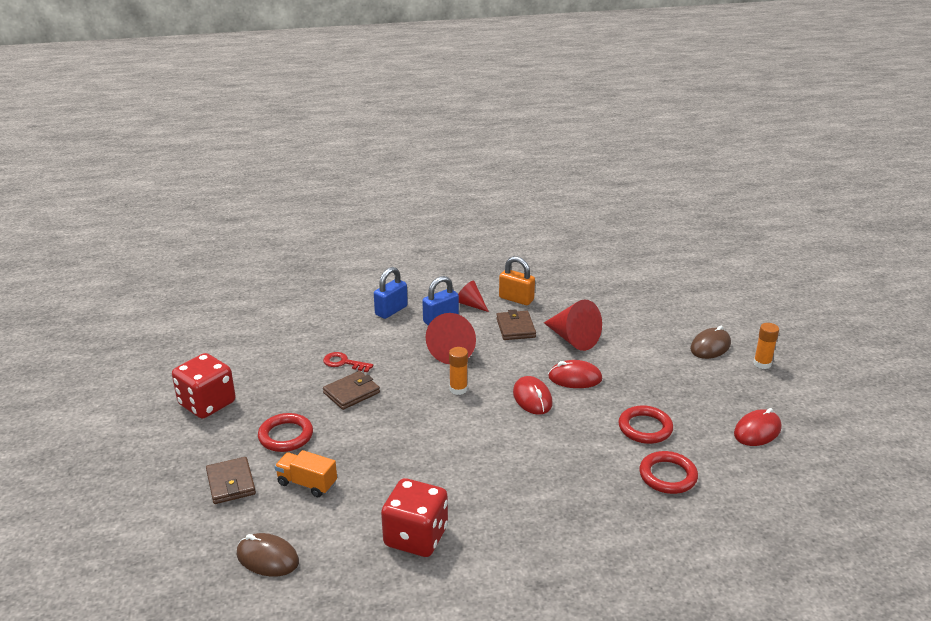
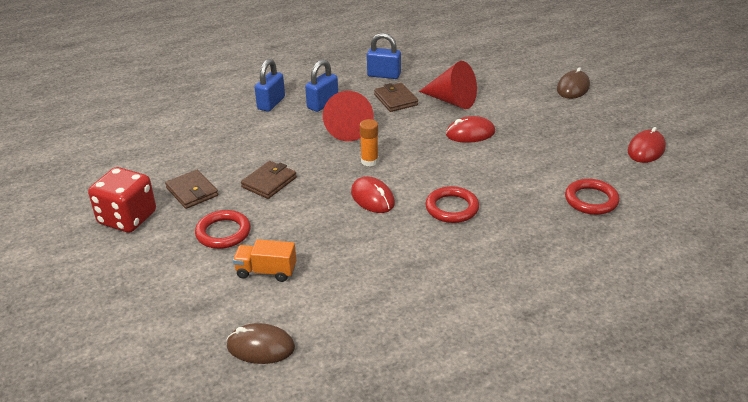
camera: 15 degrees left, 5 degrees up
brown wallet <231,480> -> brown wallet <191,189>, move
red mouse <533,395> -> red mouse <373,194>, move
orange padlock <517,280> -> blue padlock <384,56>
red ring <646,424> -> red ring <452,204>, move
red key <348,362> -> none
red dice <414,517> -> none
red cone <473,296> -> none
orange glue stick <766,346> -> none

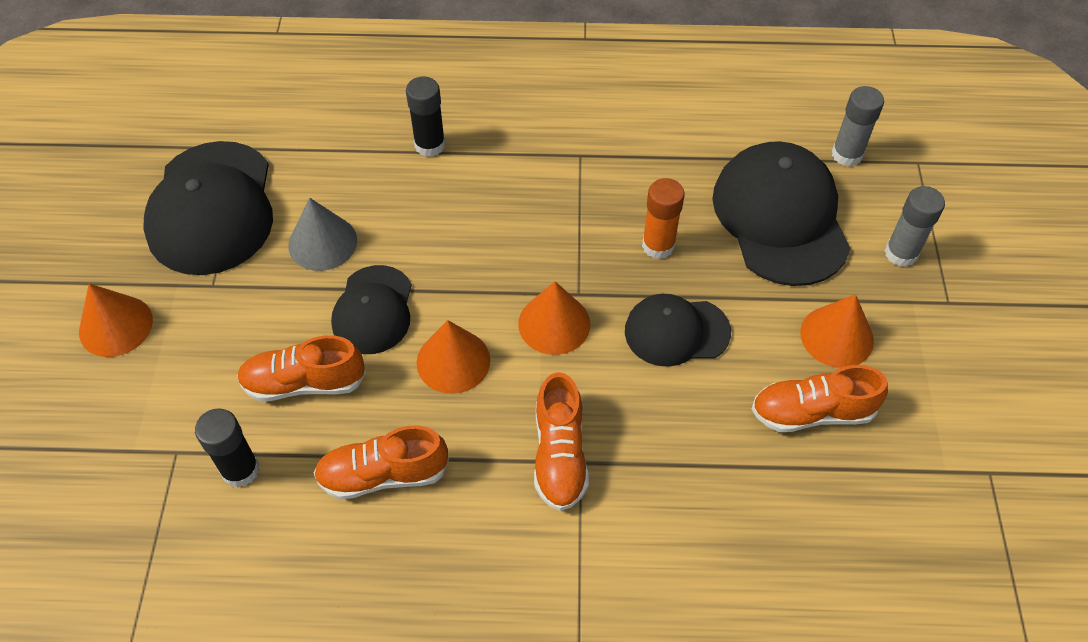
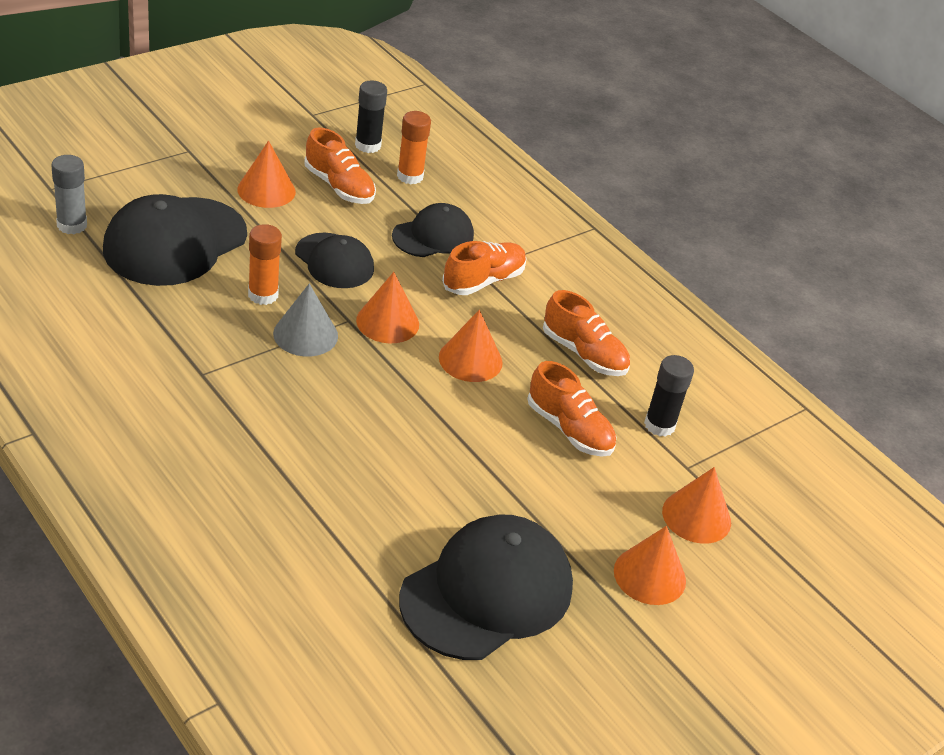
camera: 135 degrees left, 15 degrees down
grey cone <322,234> -> grey cone <305,320>, move
black glue stick <425,117> -> black glue stick <371,117>, move
black cap <371,309> -> black cap <433,230>, move
none -> orange glue stick <414,147>
none -> orange cone <696,505>
grey glue stick <914,226> -> none

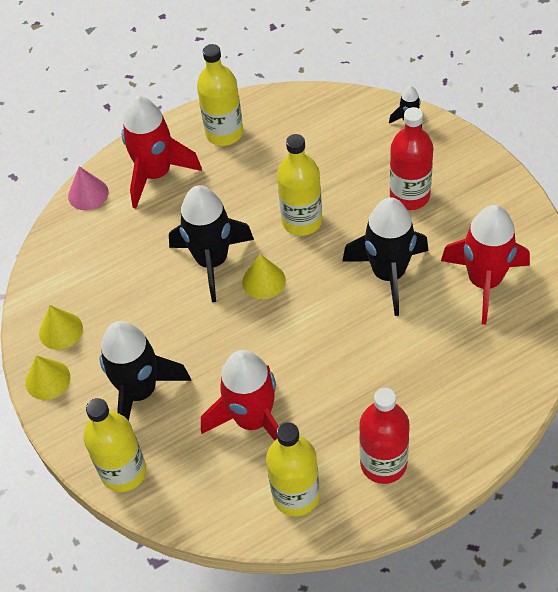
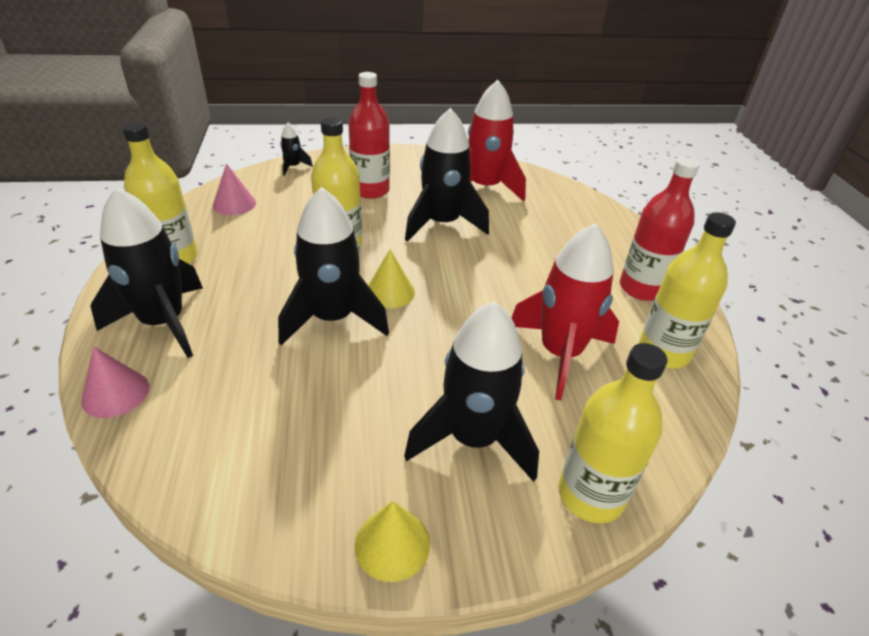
camera: 75 degrees left, 15 degrees down
red rocket <162,152> -> black rocket <146,272>
none -> pink cone <234,189>
yellow cone <61,327> -> none

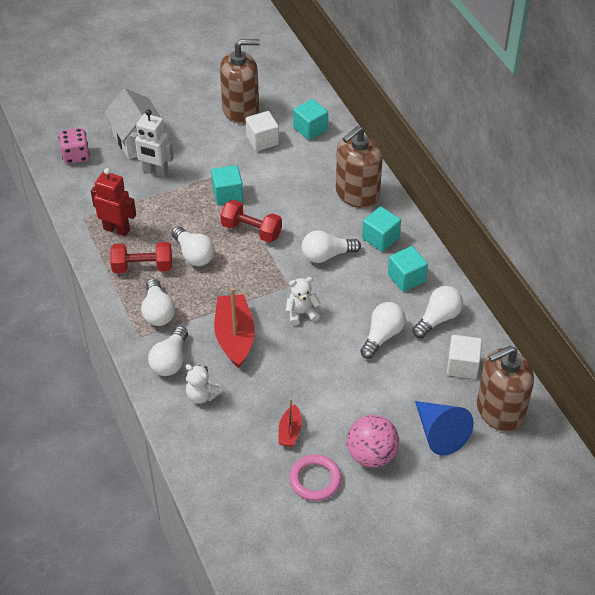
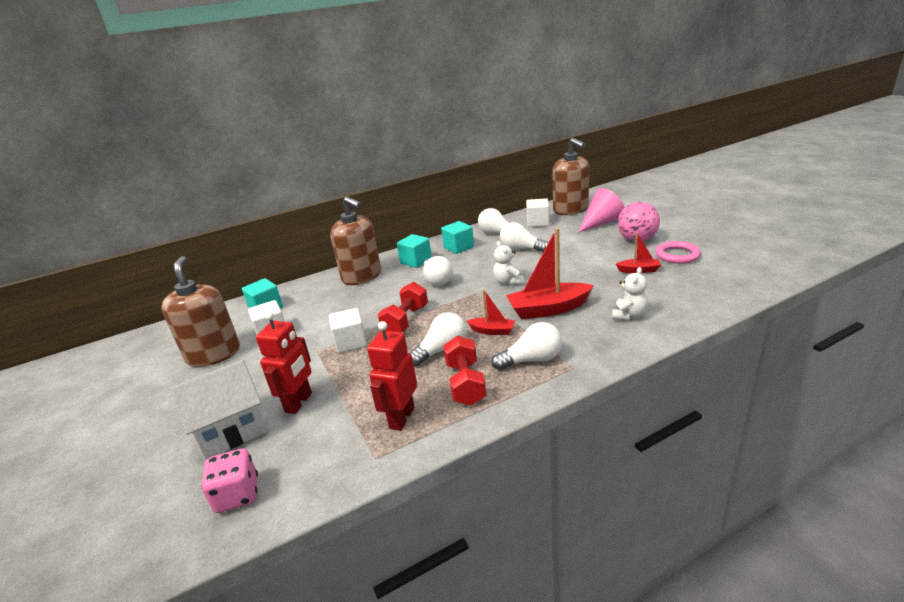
camera: 90 degrees left, 20 degrees down
white robot <152,143> -> red robot <284,363>
turquoise cube <227,185> -> white cube <348,330>
none -> red boat <491,312>
blue cone <444,428> -> pink cone <601,210>
white light bulb <168,351> -> none

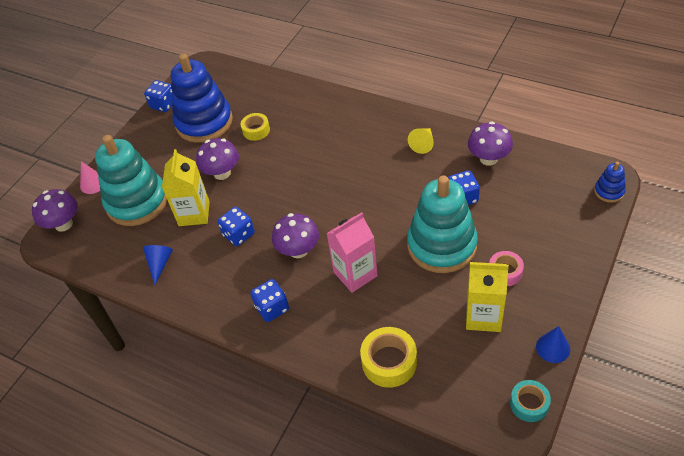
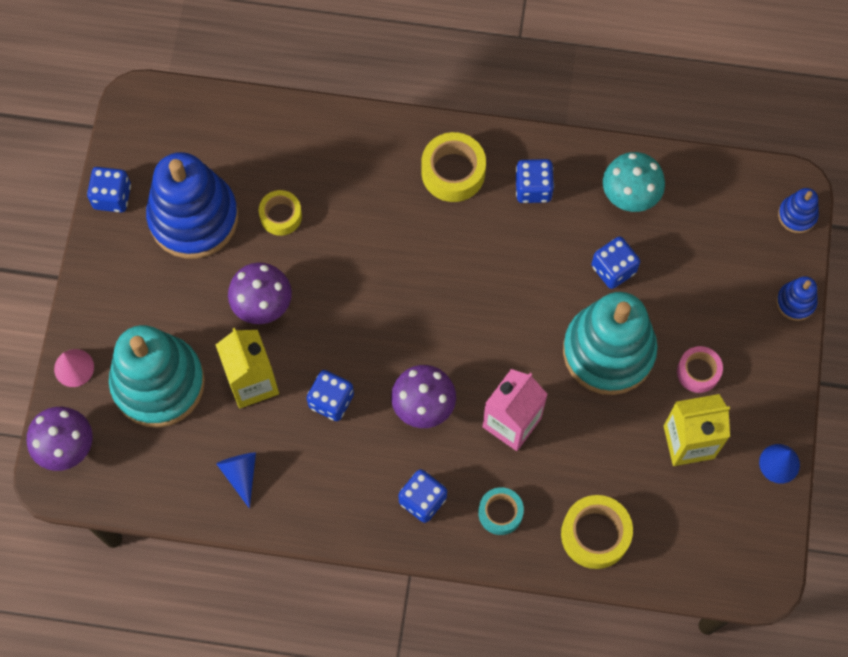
camera: 25 degrees left, 20 degrees up
none -> yellow tape <453,167>
turquoise tape <530,401> -> turquoise tape <501,511>, move
yellow cone <421,141> -> blue dice <535,181>
purple mushroom <490,144> -> turquoise mushroom <634,182>
none -> blue stacking toy <797,298>

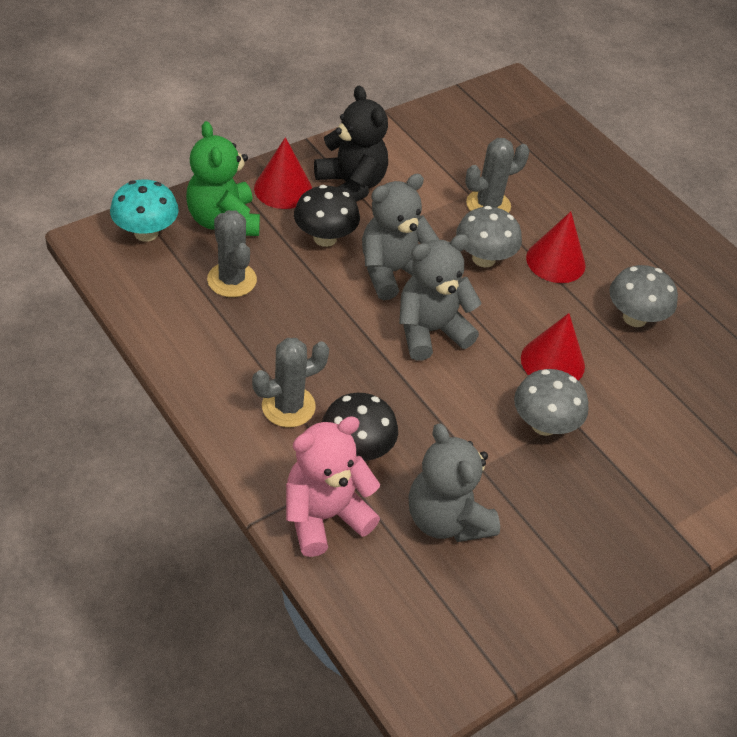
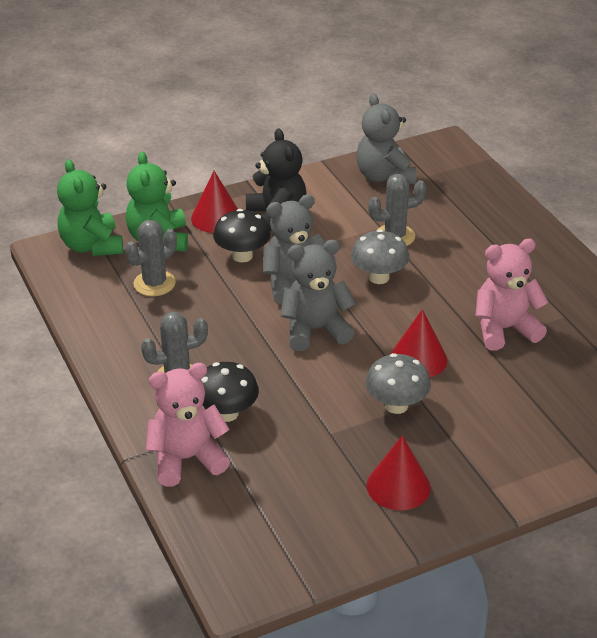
camera: 15 degrees right, 10 degrees down
turquoise mushroom <144,210> -> green teddy bear <90,207>
grey cactus <232,253> -> grey cactus <151,258>, 60 degrees clockwise
grey teddy bear <454,483> -> grey teddy bear <386,138>, move
red cone <556,247> -> red cone <399,473>, move
grey mushroom <643,296> -> pink teddy bear <512,295>

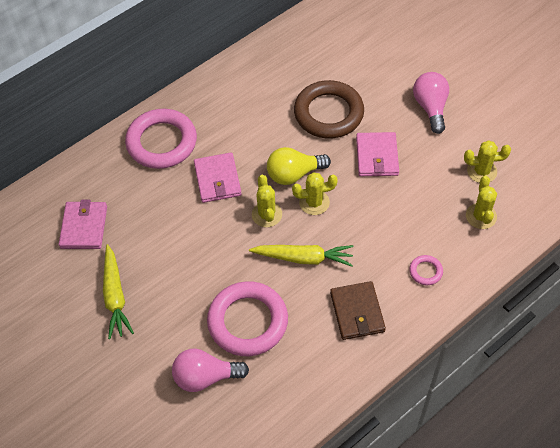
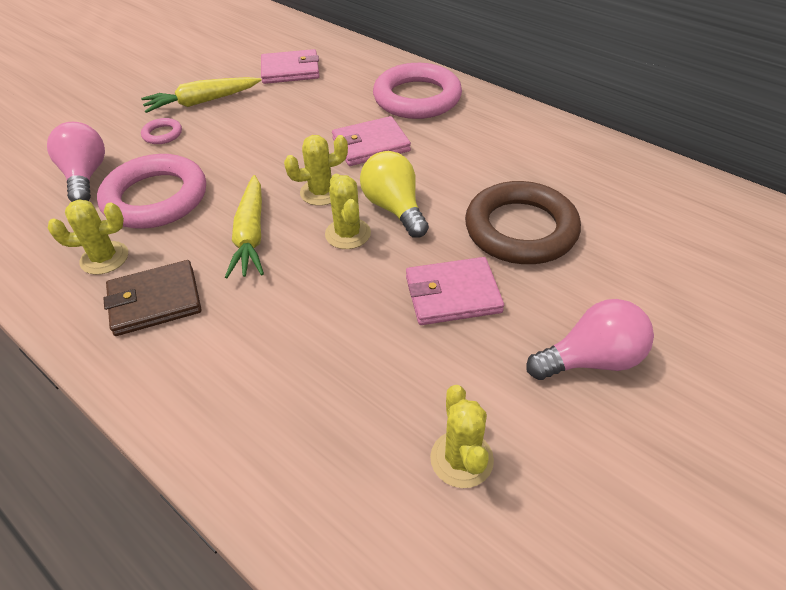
camera: 80 degrees right, 10 degrees down
yellow cactus <481,202> -> yellow cactus <88,237>, move
pink ring <426,270> -> pink ring <161,131>, move

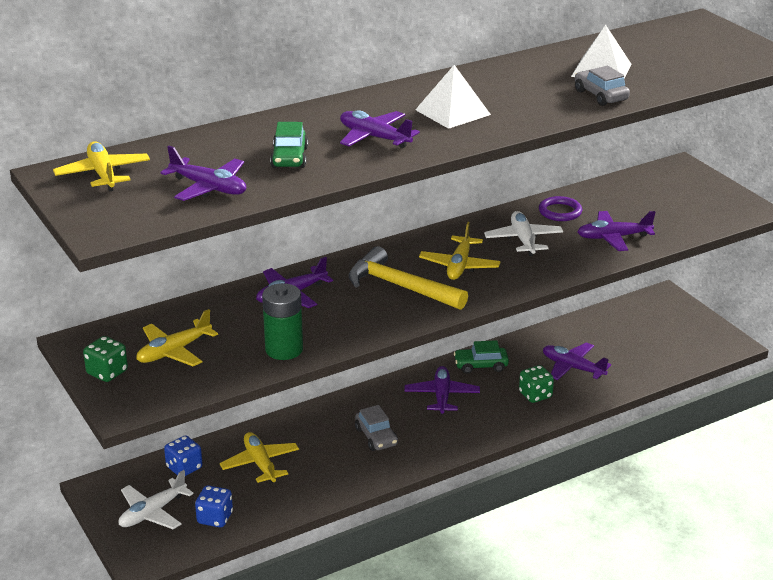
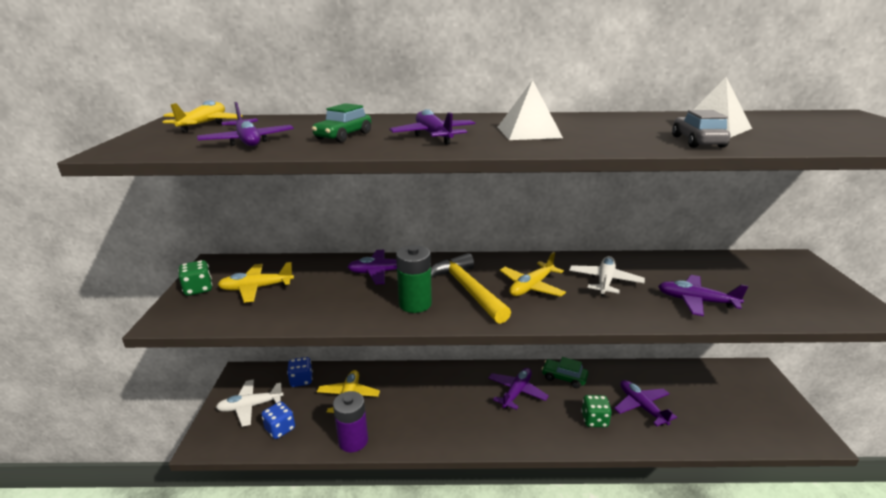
camera: 30 degrees right, 5 degrees down
none -> purple battery <350,421>
green battery <282,321> -> green battery <414,279>, move
grey car <376,428> -> none
purple ring <560,208> -> none

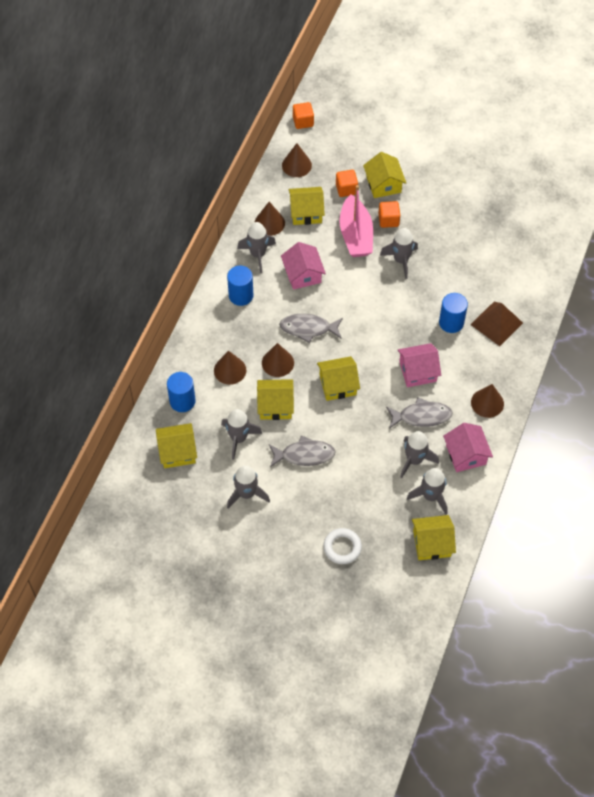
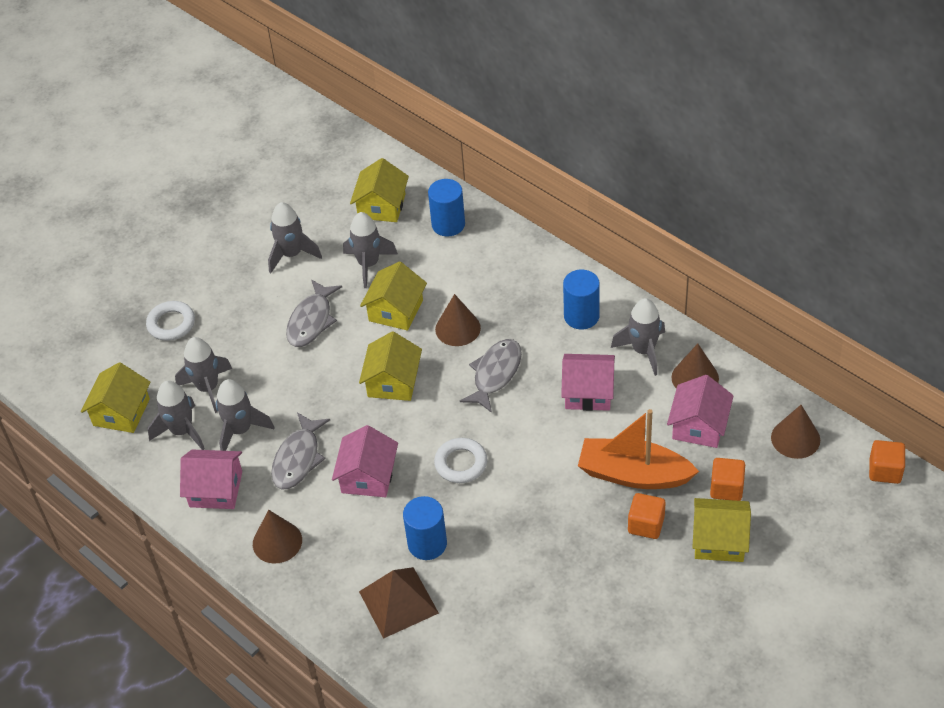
camera: 115 degrees right, 10 degrees down
grey rocket <399,253> -> grey rocket <203,375>, move
none -> white ring <460,460>
pink boat <356,221> -> orange boat <638,449>
yellow house <307,206> -> pink house <700,411>
brown cone <230,368> -> none

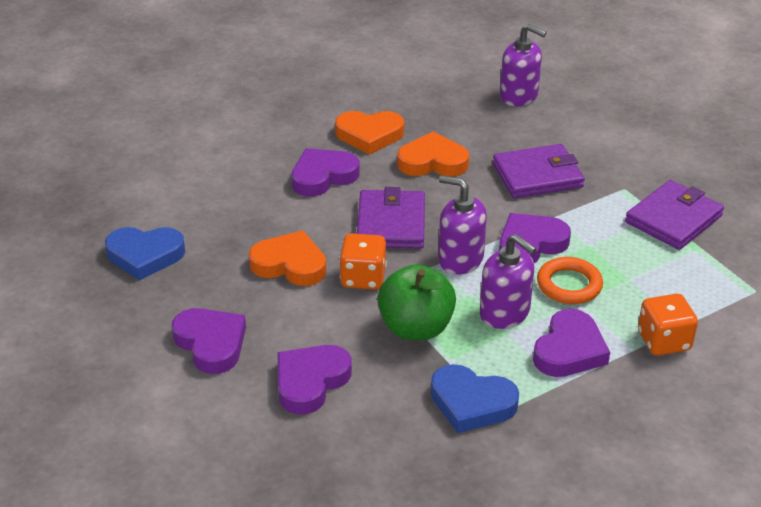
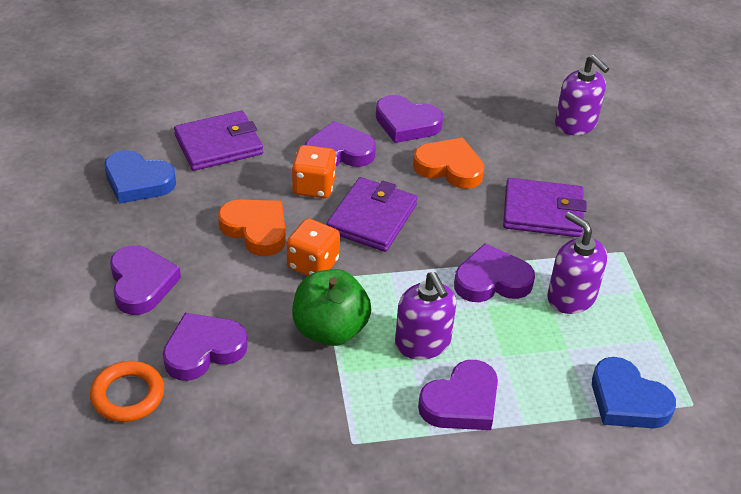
camera: 20 degrees right, 5 degrees up
orange ring <570,280> -> orange ring <127,391>, move
purple wallet <674,215> -> purple wallet <218,141>, move
orange dice <668,325> -> orange dice <314,171>, move
orange heart <369,133> -> purple heart <409,119>
purple soap dispenser <462,224> -> purple soap dispenser <577,263>, move
blue heart <475,398> -> blue heart <634,392>, move

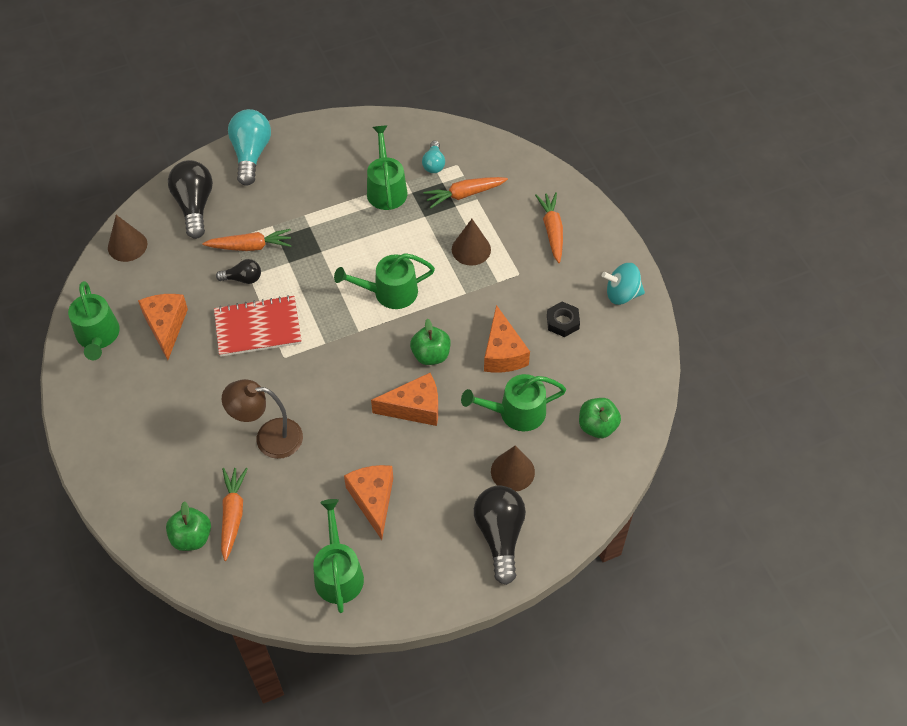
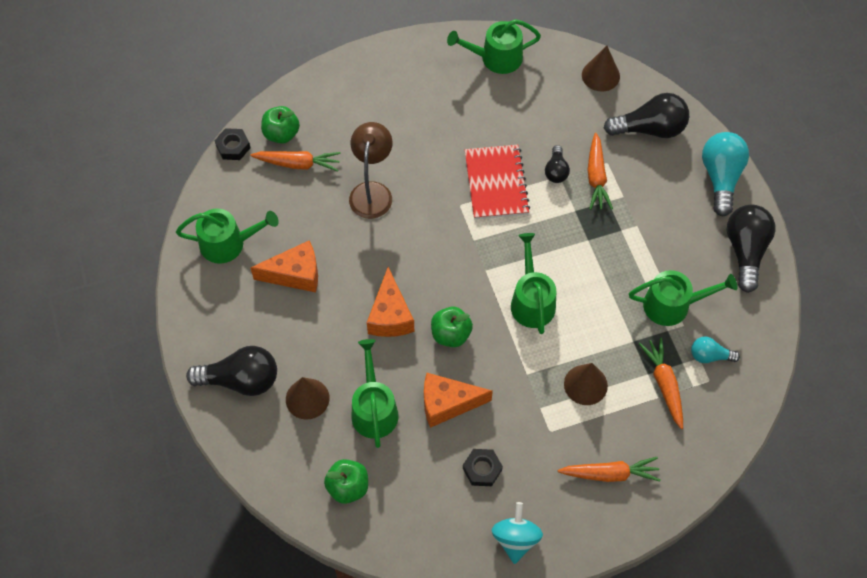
camera: 95 degrees right, 5 degrees up
none -> black nut <233,144>
turquoise light bulb <249,147> -> turquoise light bulb <725,174>, 90 degrees counterclockwise
none -> black light bulb <751,249>
orange cheese <163,327> -> none

